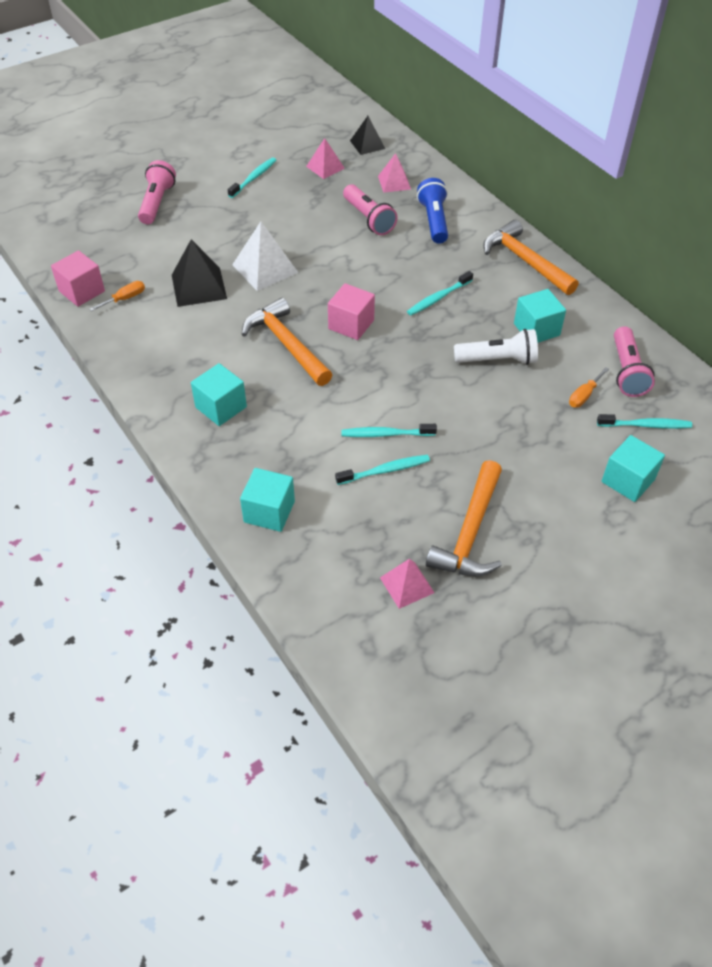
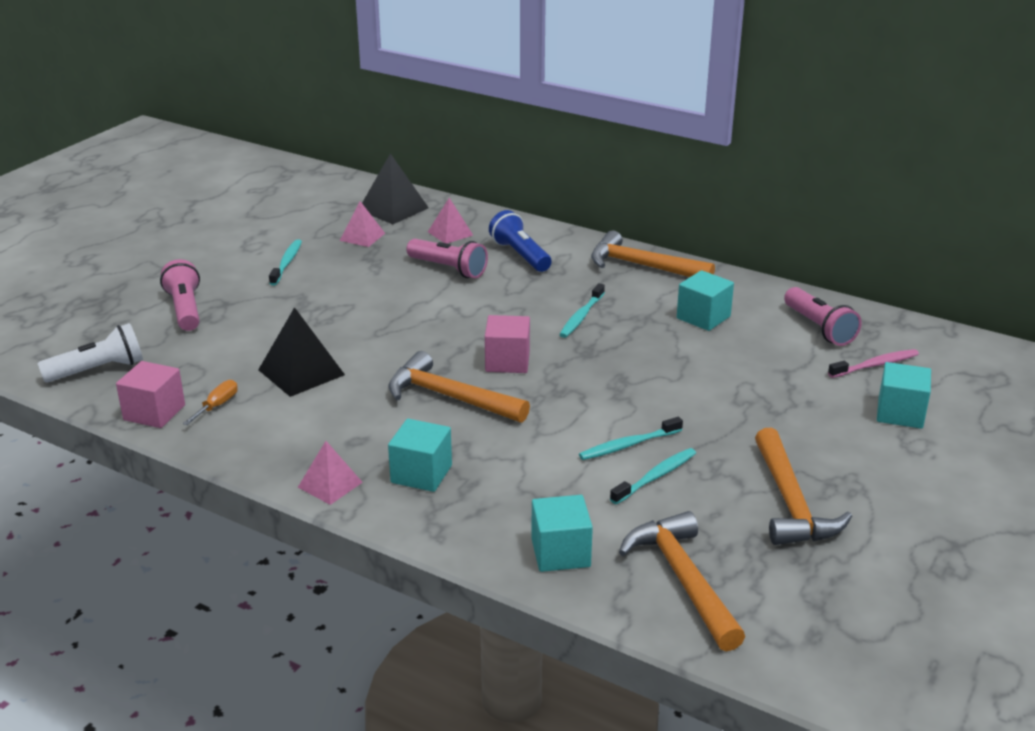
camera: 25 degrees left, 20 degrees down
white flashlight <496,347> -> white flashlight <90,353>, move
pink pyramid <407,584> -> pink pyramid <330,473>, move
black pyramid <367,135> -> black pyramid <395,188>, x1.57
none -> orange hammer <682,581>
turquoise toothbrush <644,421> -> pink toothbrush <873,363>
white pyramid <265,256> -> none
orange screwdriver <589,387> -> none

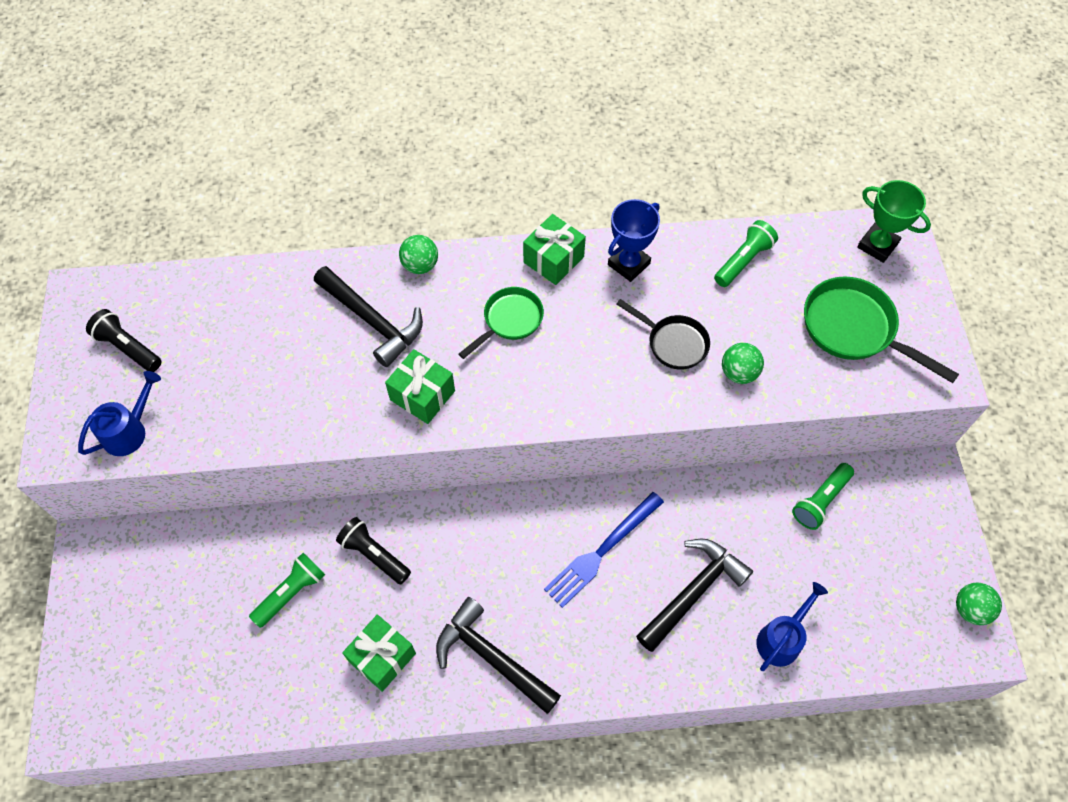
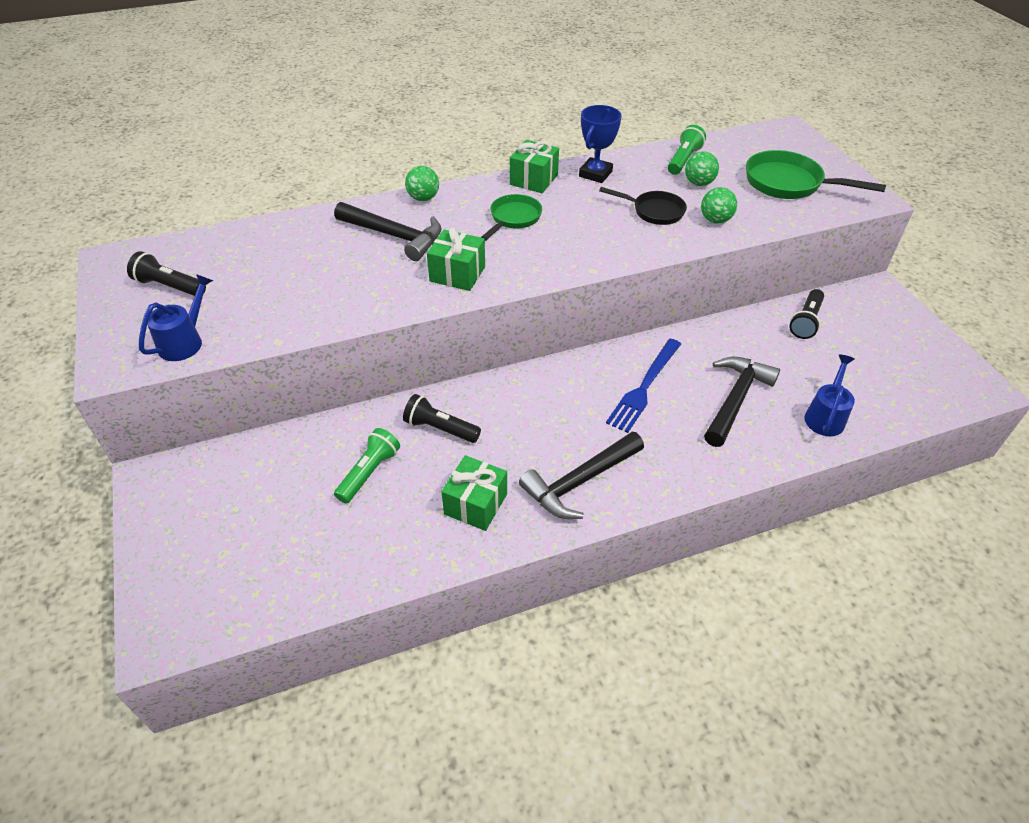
camera: 15 degrees left, 15 degrees down
black hammer <498,655> -> black hammer <581,475>, 60 degrees counterclockwise
green ball <979,604> -> green ball <702,168>, move
green flashlight <823,496> -> black flashlight <806,314>
green trophy <894,221> -> none

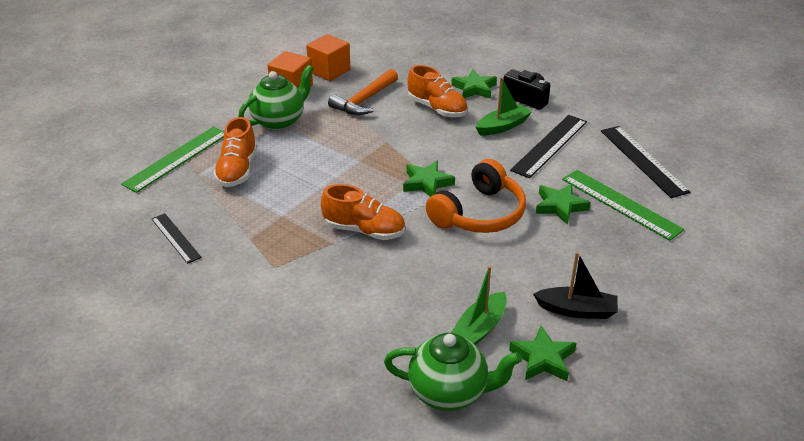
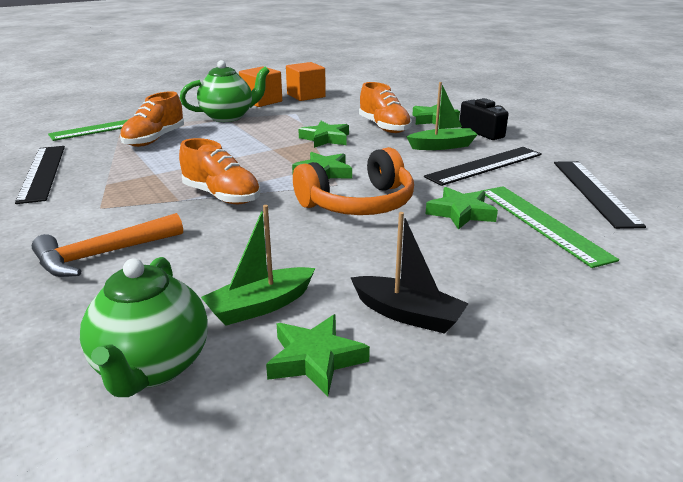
camera: 20 degrees right, 10 degrees down
black ruler <177,238> -> black ruler <40,175>, x1.64
orange hammer <363,92> -> orange hammer <107,245>, move
green teapot <453,372> -> green teapot <144,327>, 60 degrees clockwise
none -> green star <323,134>

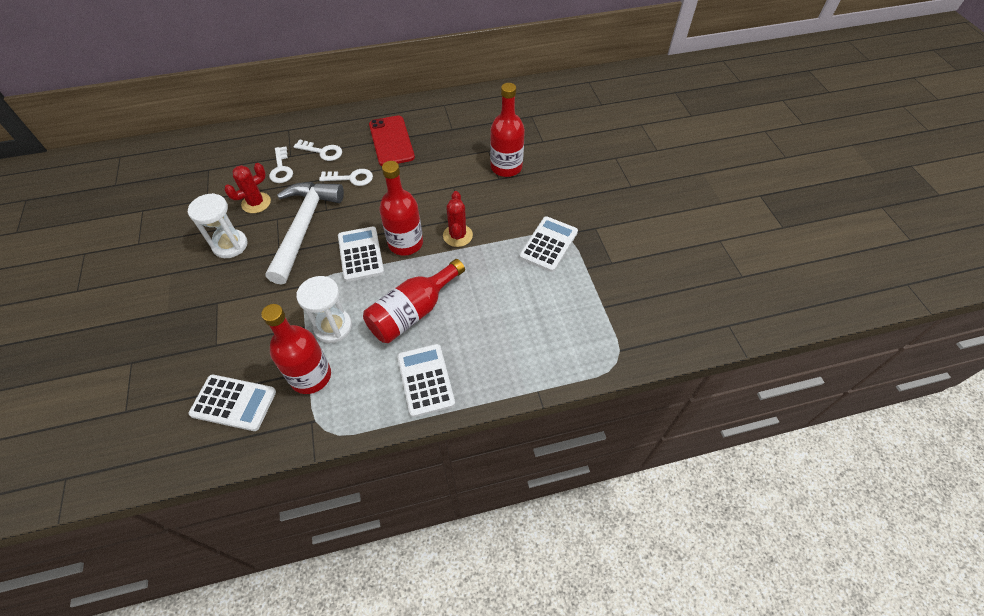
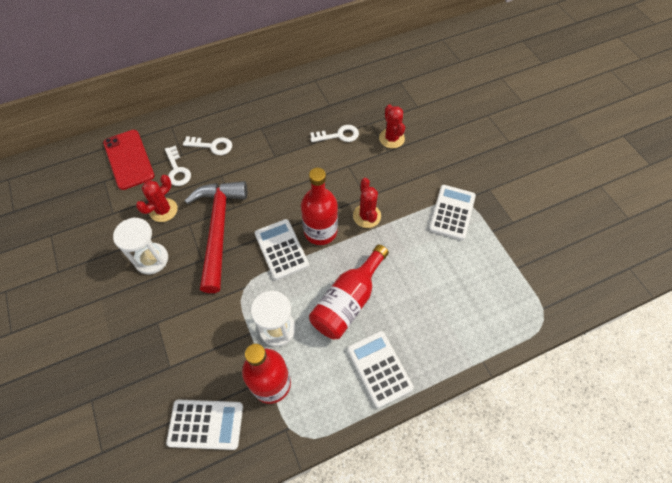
camera: 10 degrees left, 5 degrees up
red phone <392,140> -> red phone <129,160>, move
white hammer <304,233> -> red hammer <216,237>
white key <346,177> -> white key <334,133>, move
red bottle <507,130> -> red cactus <392,126>

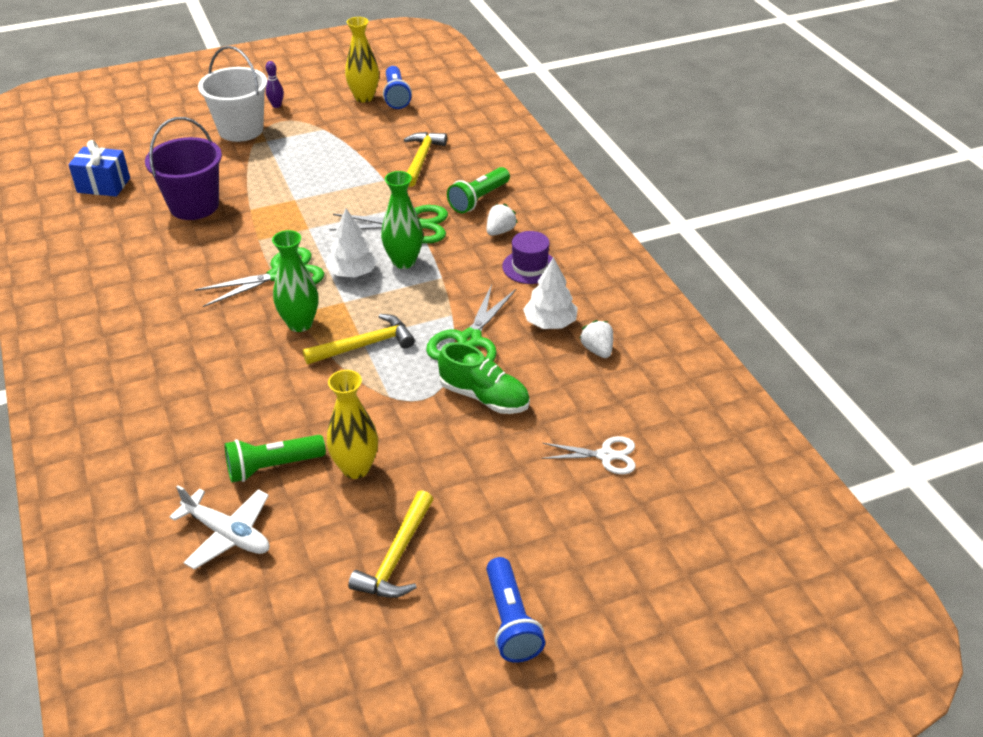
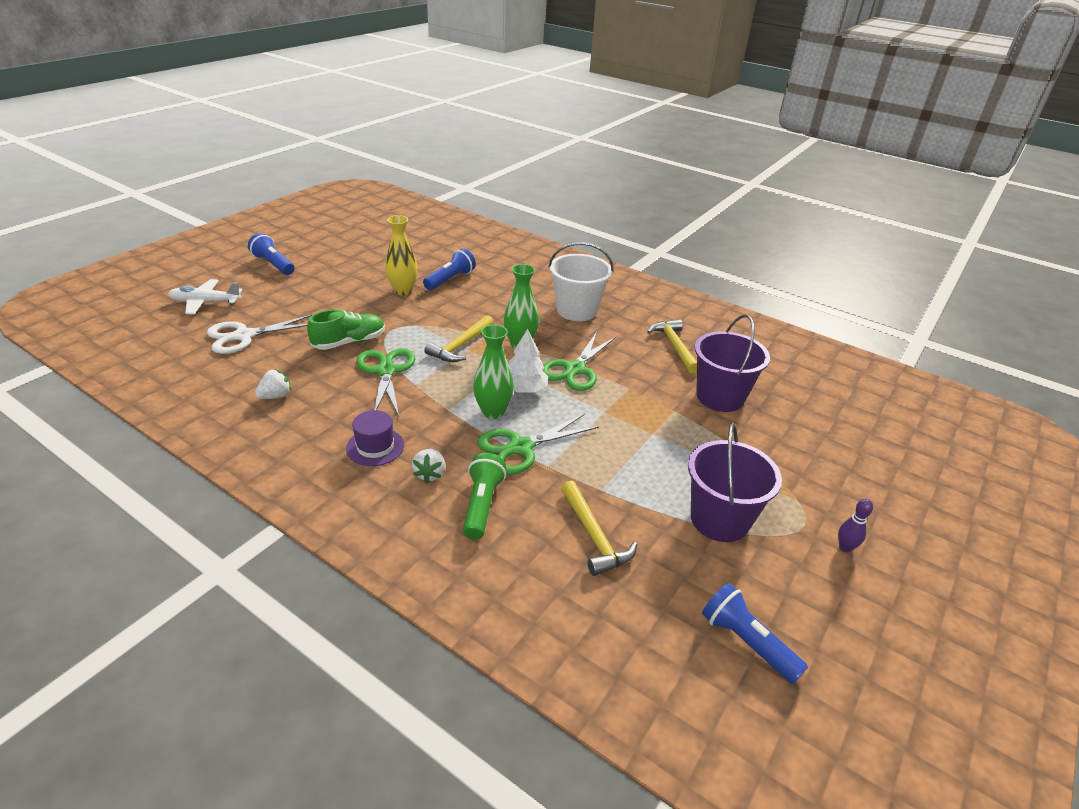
camera: 145 degrees right, 5 degrees down
white plane <219,527> -> white plane <205,297>, move
white scissors <589,455> -> white scissors <260,334>, x1.58
white strawberry <596,339> -> white strawberry <273,384>, 75 degrees counterclockwise
green shoe <484,378> -> green shoe <346,330>, 150 degrees clockwise
green flashlight <275,458> -> blue flashlight <449,269>
white bucket <232,94> -> white bucket <580,281>, move
yellow hammer <390,544> -> yellow hammer <672,346>, move
none -> purple bucket <735,482>
blue gift <99,168> -> none
yellow vase <362,60> -> none
white tree <550,293> -> none

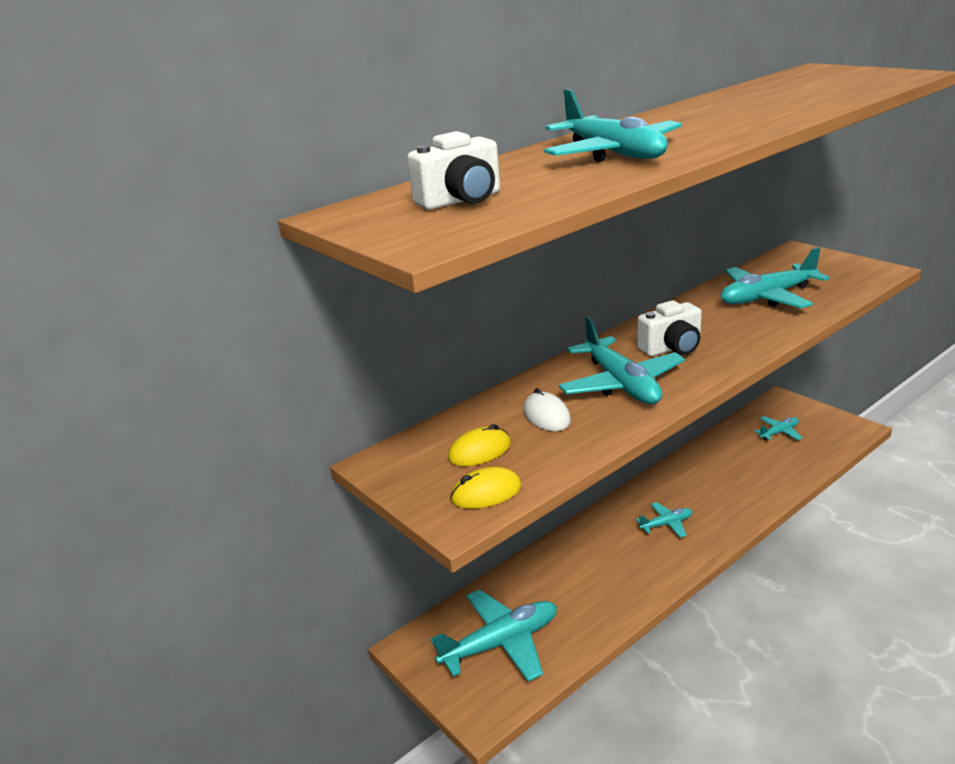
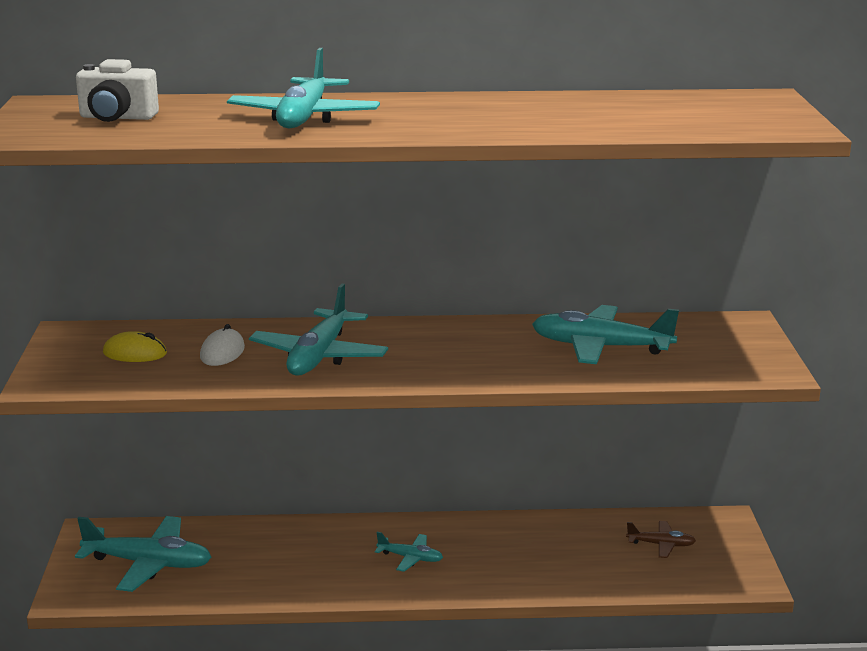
camera: 35 degrees right, 5 degrees down
turquoise plane <778,428> -> brown plane <661,539>
yellow mouse <485,488> -> none
white camera <669,328> -> none

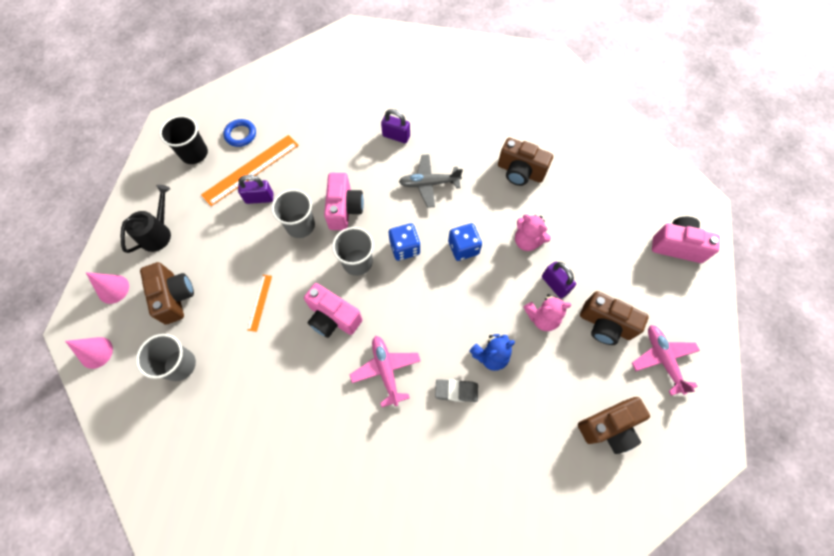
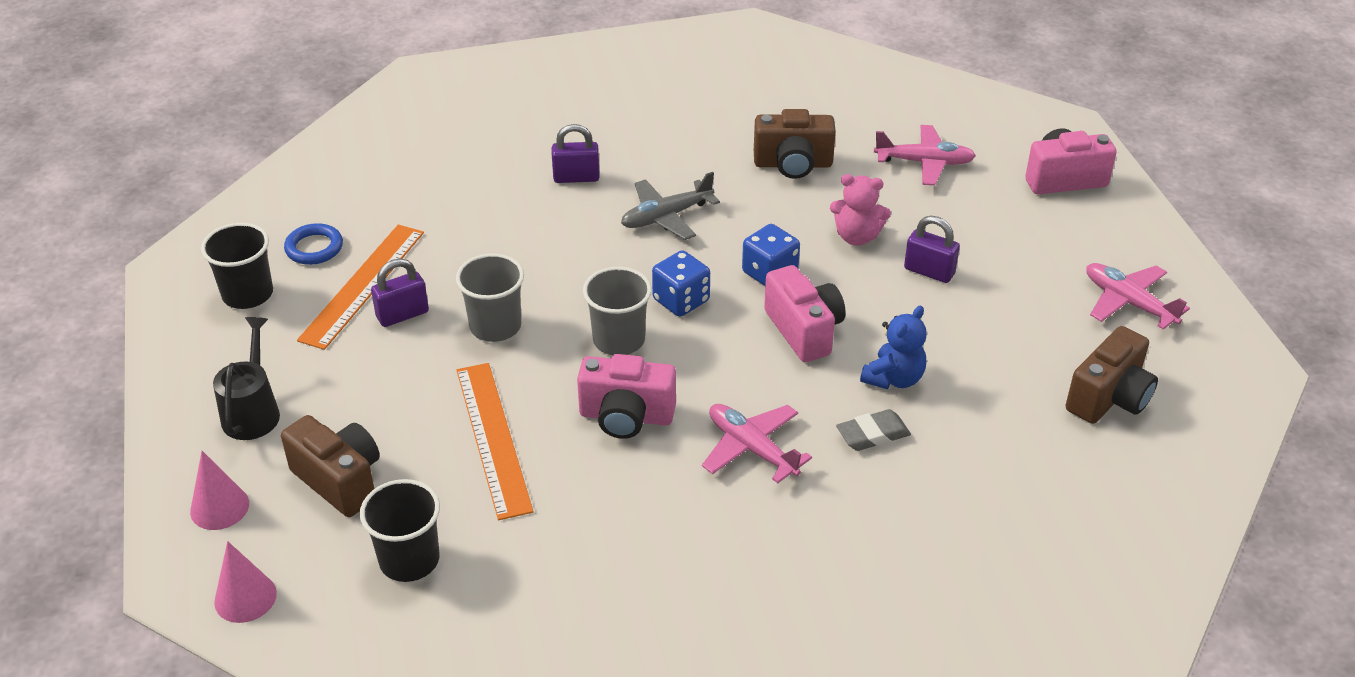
camera: 25 degrees left, 25 degrees down
grey cup <166,357> -> black cup <400,530>
orange ruler <259,303> -> orange ruler <495,441>, x1.99
pink camera <344,201> -> pink camera <805,313>, move
none -> pink plane <925,155>
pink teddy bear <547,312> -> none
brown camera <614,318> -> none

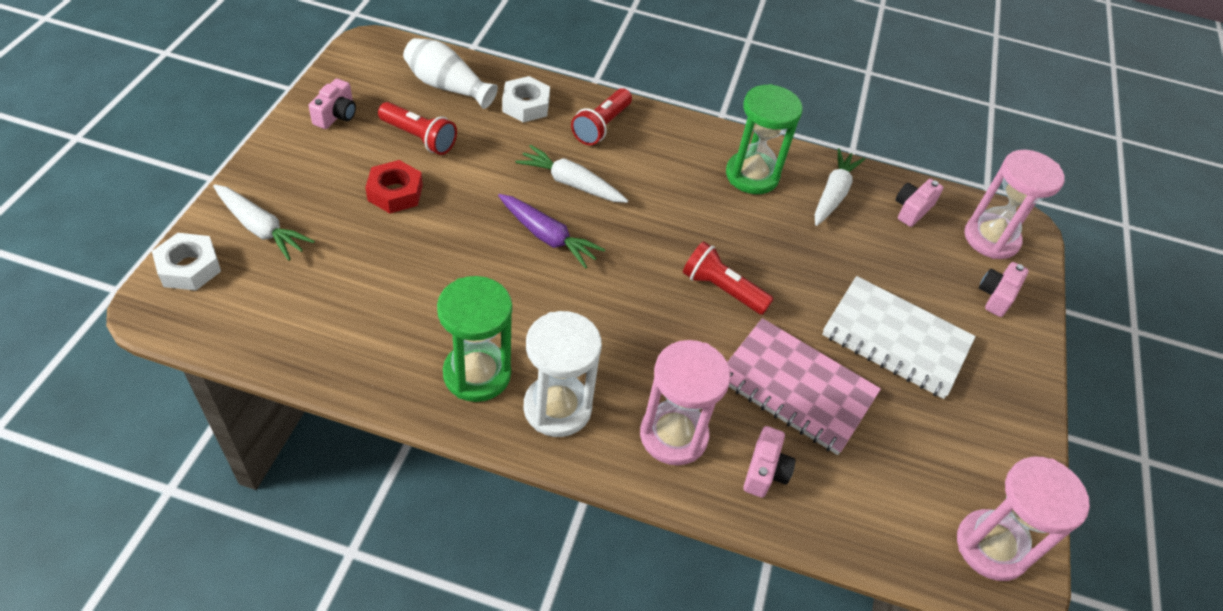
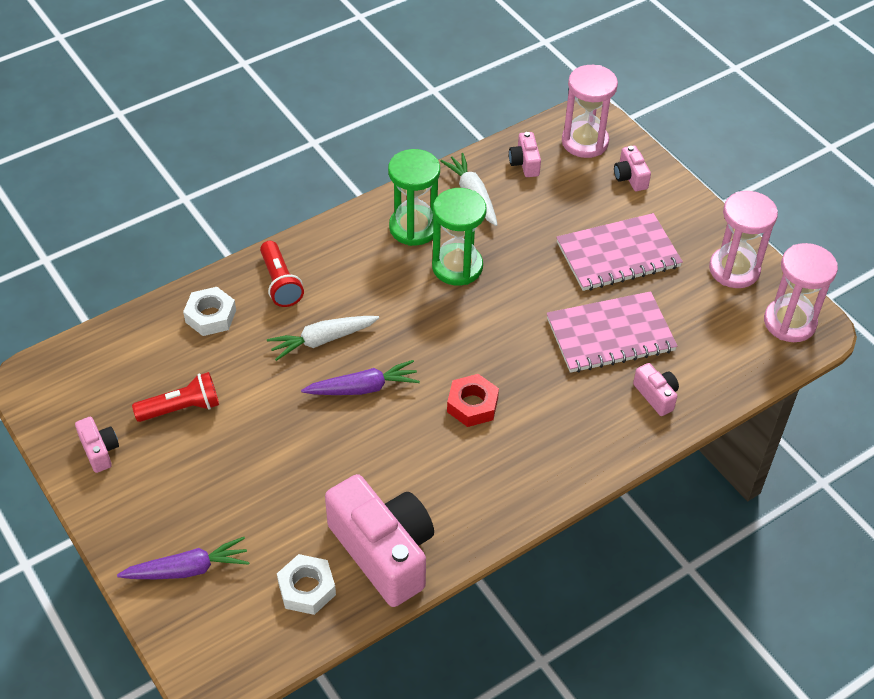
camera: 45 degrees left, 0 degrees up
white carrot <264,222> -> purple carrot <183,558>
white nut <186,262> -> white nut <306,584>, move
none -> pink camera <379,540>
green hourglass <474,339> -> green hourglass <459,236>, move
red nut <394,186> -> red nut <473,400>, move
white notebook <899,337> -> pink notebook <619,252>
pink hourglass <685,402> -> pink hourglass <743,239>, move
white vase <450,73> -> none
white hourglass <563,374> -> none
red flashlight <728,278> -> none

